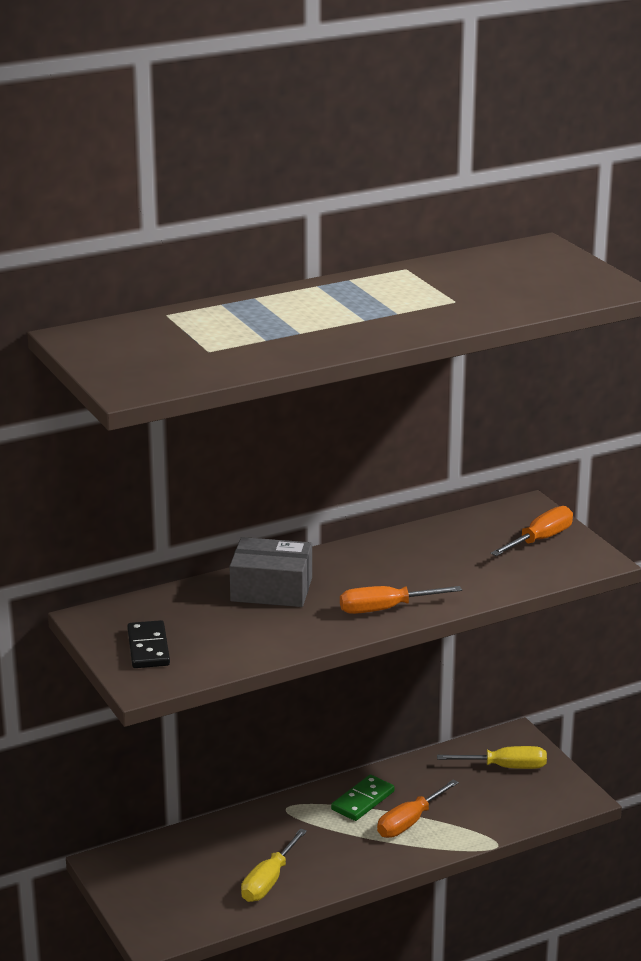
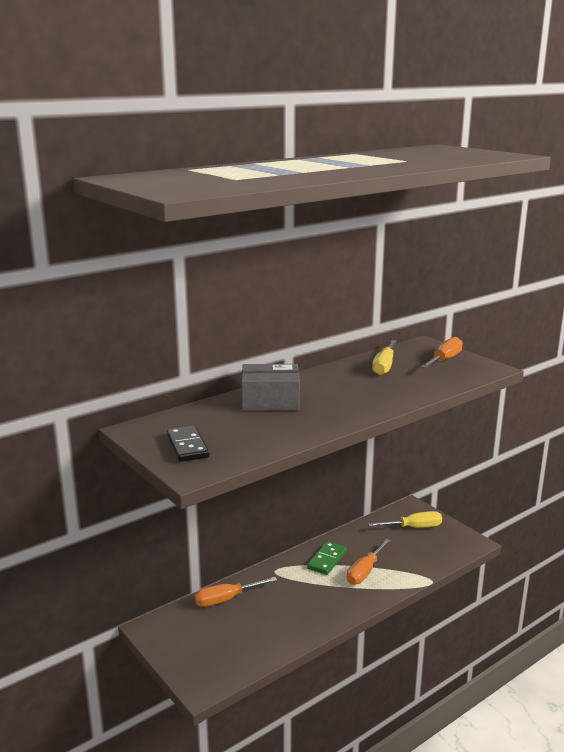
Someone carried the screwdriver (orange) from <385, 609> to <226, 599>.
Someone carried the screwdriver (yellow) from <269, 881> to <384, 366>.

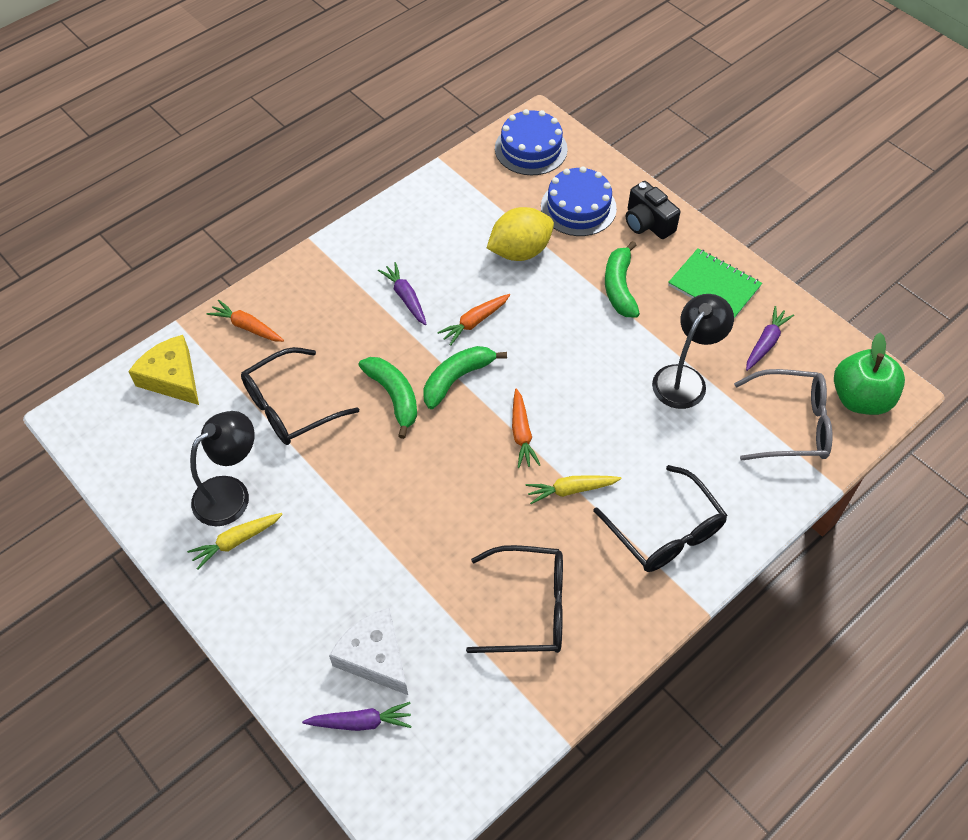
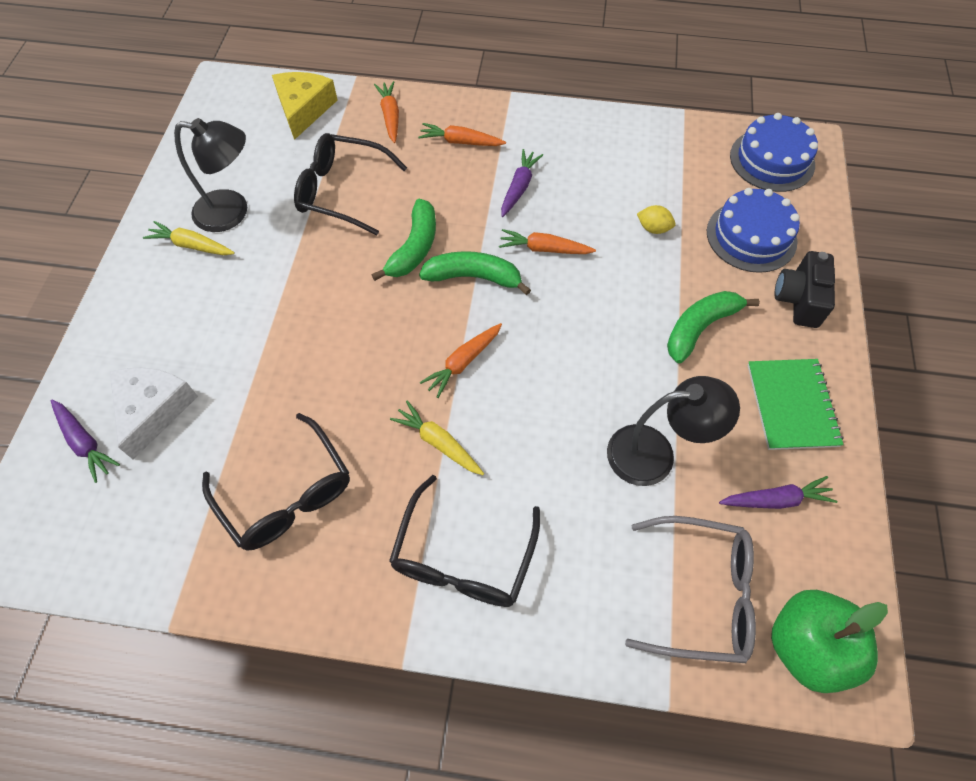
Someone scaled the lemon (yellow) at <520, 251> by 0.46.
Someone rotated the glasses (grey) at <791, 424> by 45 degrees counterclockwise.
Someone put down the carrot (orange) at <461, 142>.

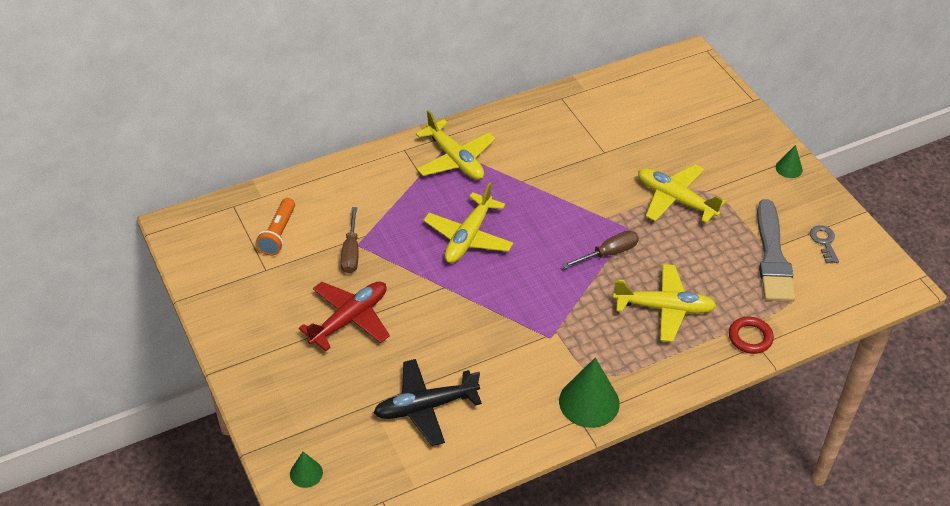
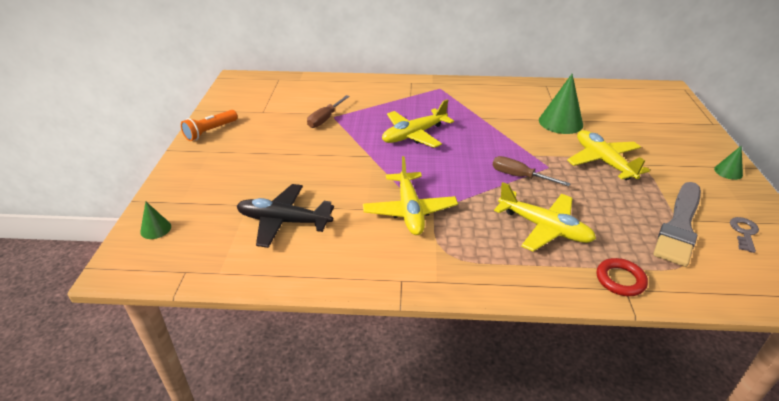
Someone carried the plane (yellow) from <455, 159> to <409, 211>.
Someone carried the flashlight (orange) from <278, 234> to <210, 131>.
Someone rotated the screwdriver (brown) at <609, 253> by 150 degrees counterclockwise.
Someone took away the plane (red) at <350, 319>.
Someone carried the cone (green) from <589, 402> to <560, 122>.

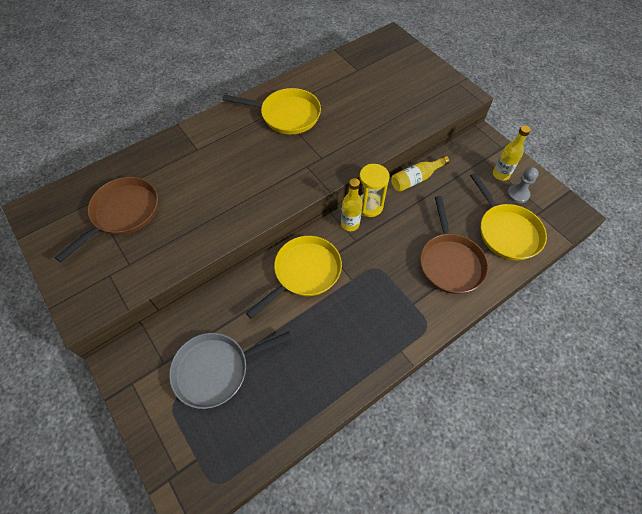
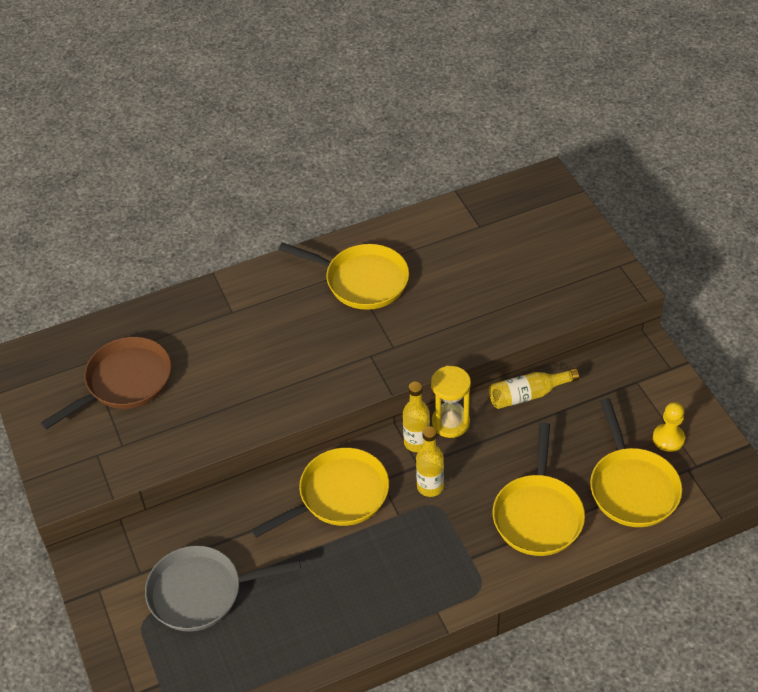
Someone carried the bottle (yellow) from <500, 174> to <430, 487>.
Someone repainted the pawn (grey) at <518, 194>, which became the pawn (yellow) at <668, 438>.
Someone repainted the pan (brown) at <450, 262>, which became the pan (yellow) at <538, 514>.

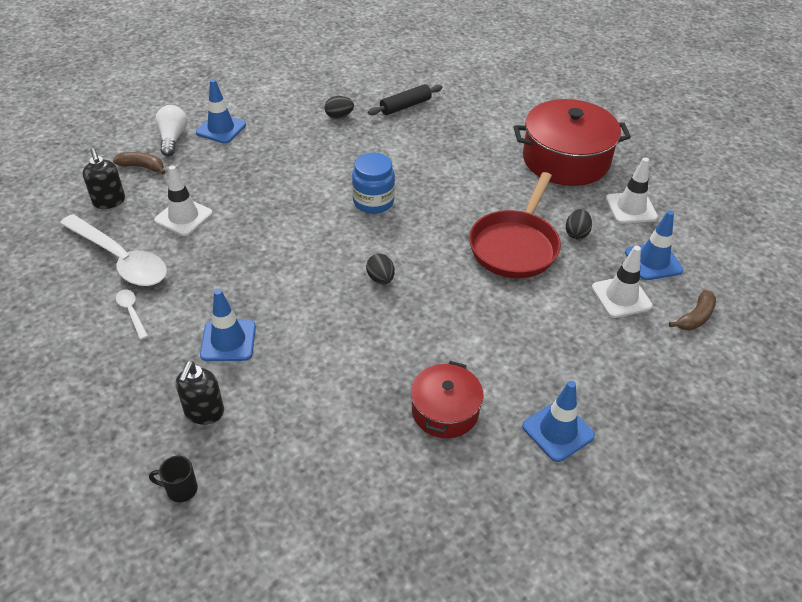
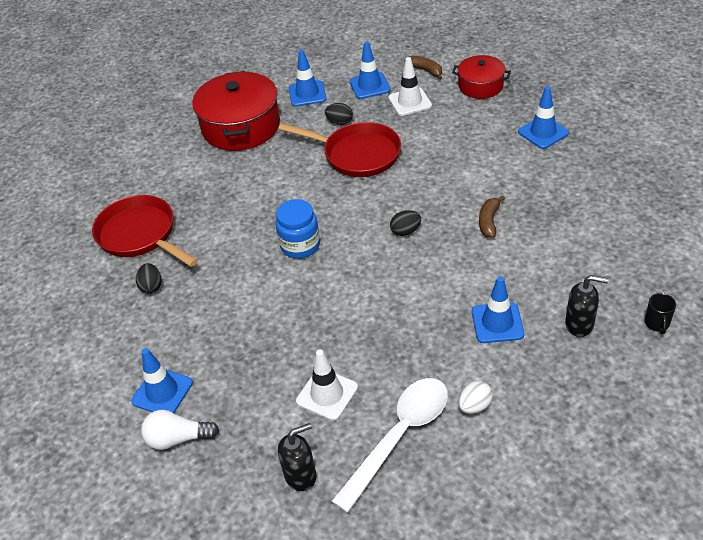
Someone swapped the rolling pin (black) at <405, 106> for the pan (red) at <140, 235>.
Someone carried the banana (brown) from <142, 167> to <489, 221>.
Someone repainted the traffic cone (white) at <631, 208>, which became the traffic cone (blue) at <307, 94>.
Someone swapped the spoon (white) at <131, 312> for the egg (white) at <474, 406>.
Someone carried the pot (red) from <445, 411> to <480, 86>.

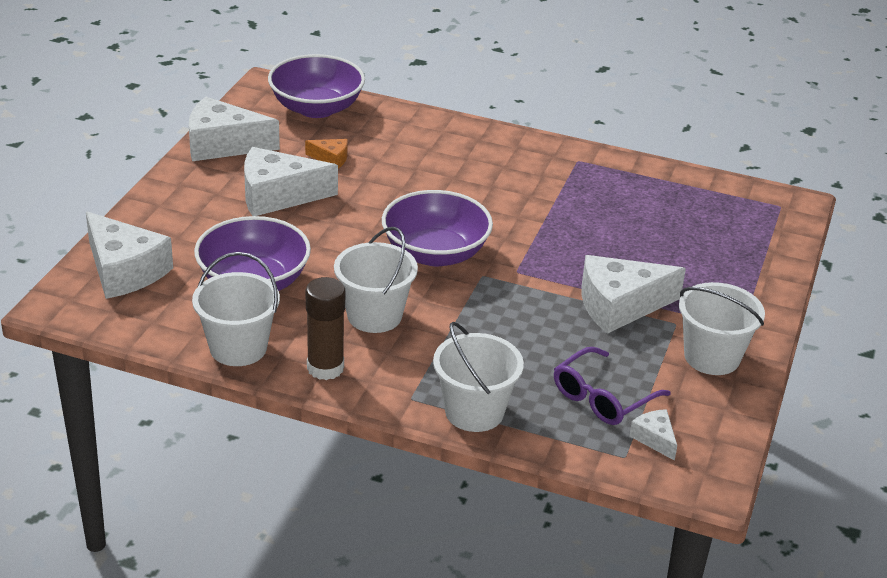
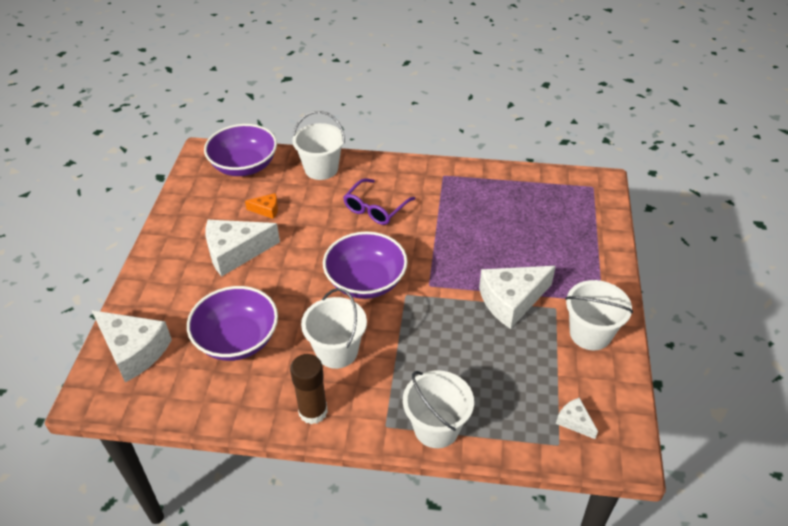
Someone took away the cheese (white) at <223, 145>.
Someone carried the bucket (white) from <238, 348> to <321, 169>.
Someone carried the glasses (purple) from <602, 397> to <375, 208>.

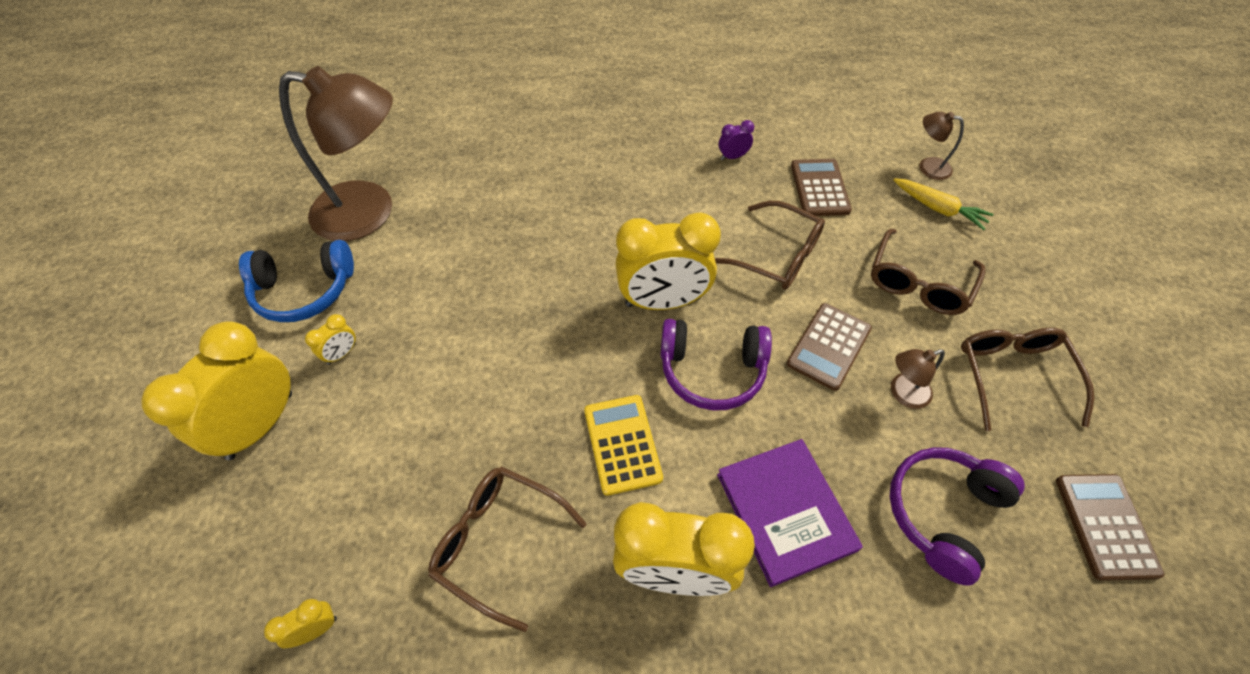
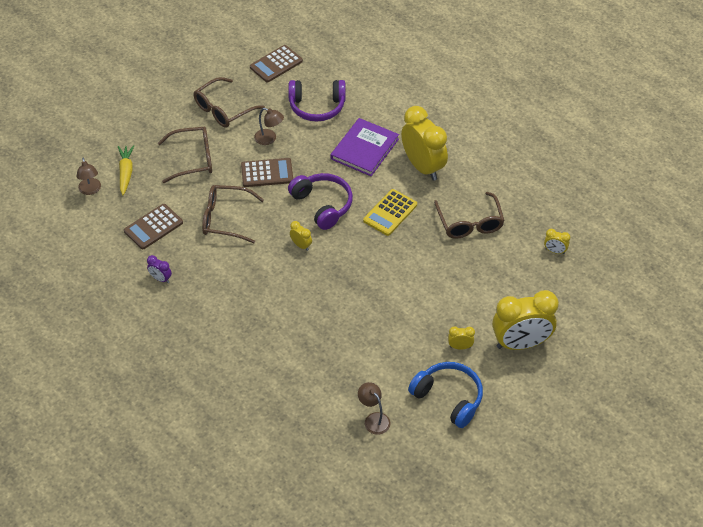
Someone scaled the lamp (brown) at <369, 213> by 0.42.
Someone rotated the glasses (brown) at <777, 256> by 75 degrees counterclockwise.
Someone scaled the clock (yellow) at <663, 301> by 0.42.

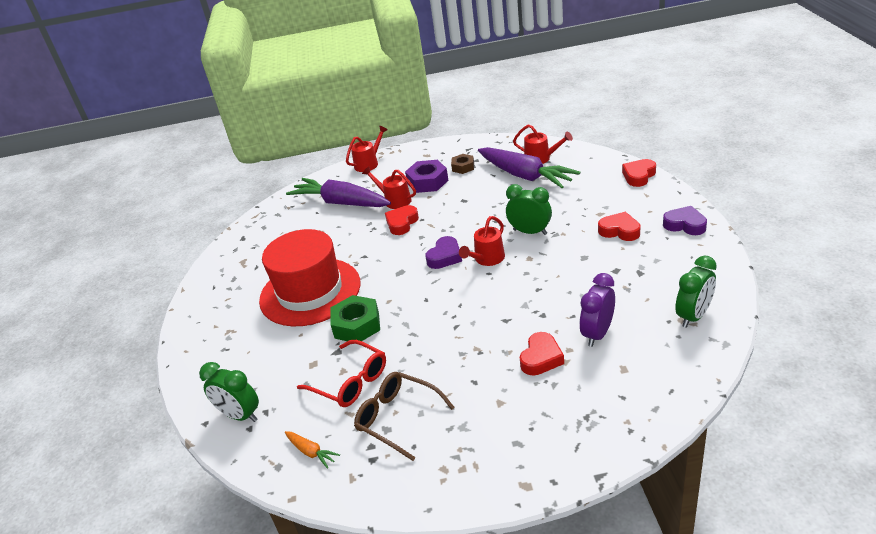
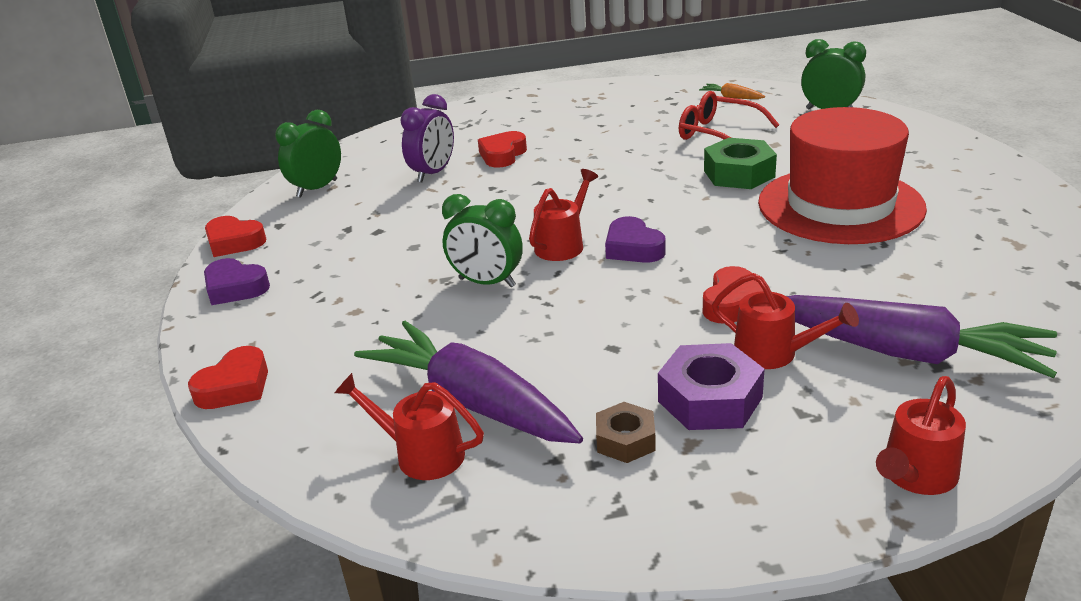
Someone carried the heart (red) from <619, 231> to <234, 242>.
Someone rotated the heart (purple) at <445, 257> by 60 degrees counterclockwise.
Someone took away the glasses (brown) at <397, 418>.

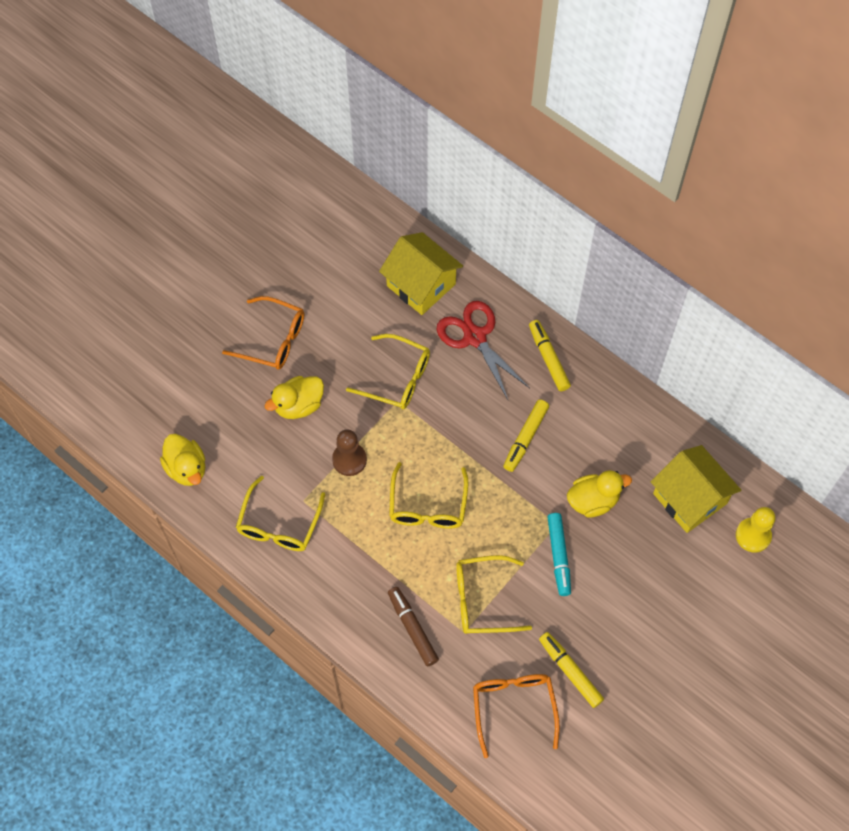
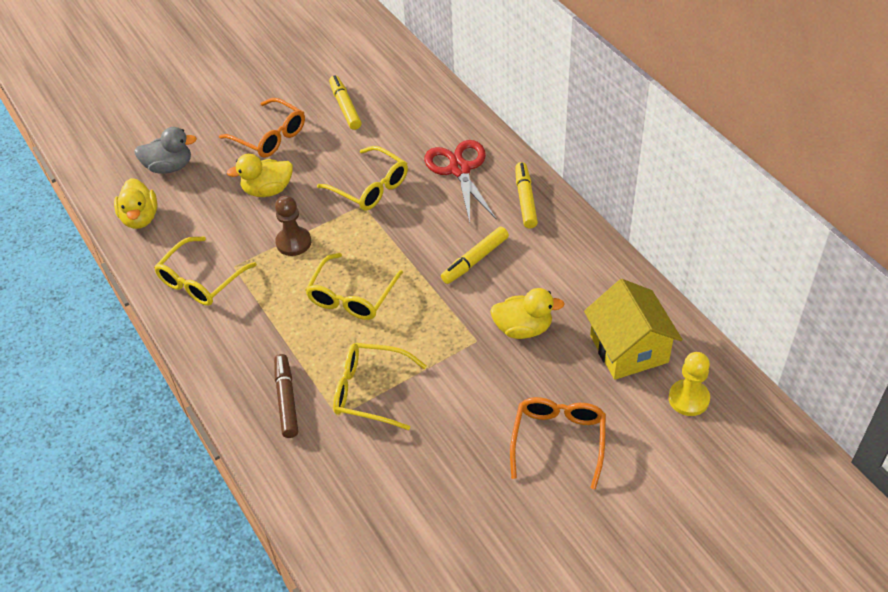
Someone took away the house (yellow) at <421, 285>.
Someone took away the marker (turquoise) at <558, 556>.
Someone carried the marker (yellow) from <570, 671> to <345, 107>.
Someone carried the glasses (orange) from <514, 708> to <558, 441>.
Someone put down the duck (grey) at <169, 167>.

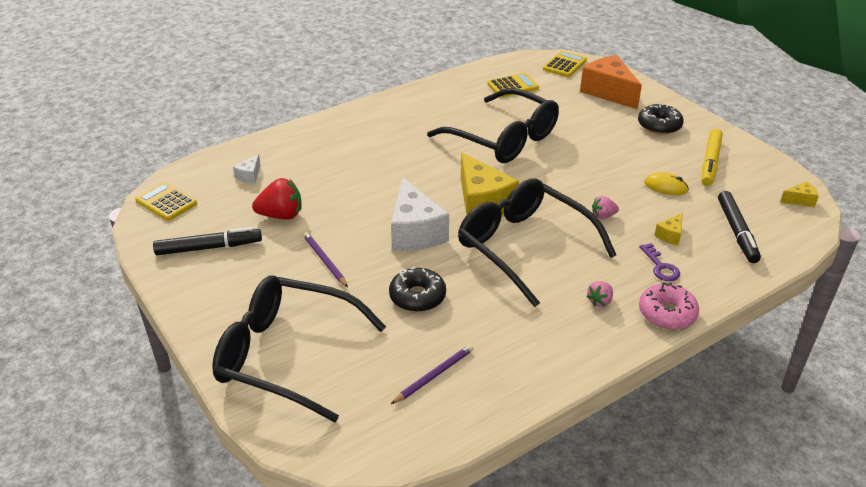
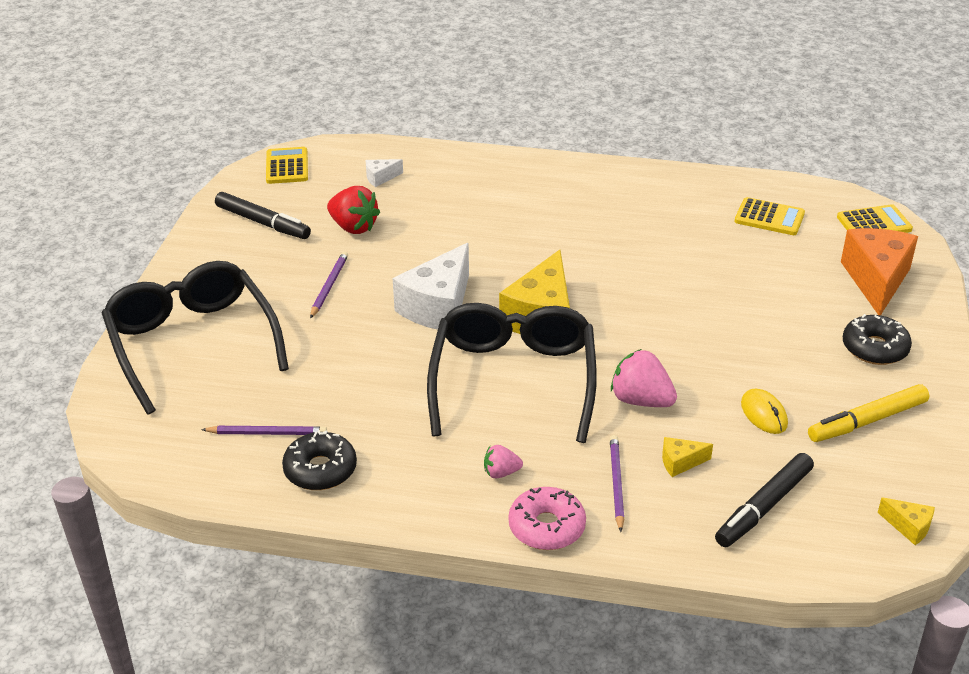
Someone took away the glasses (black) at <503, 139>.
Someone scaled the strawberry (pink) at <603, 216> by 1.80.
Someone swapped the key (purple) at <660, 266> for the pencil (purple) at <616, 483>.
Someone carried the donut (black) from <417, 296> to <320, 470>.

